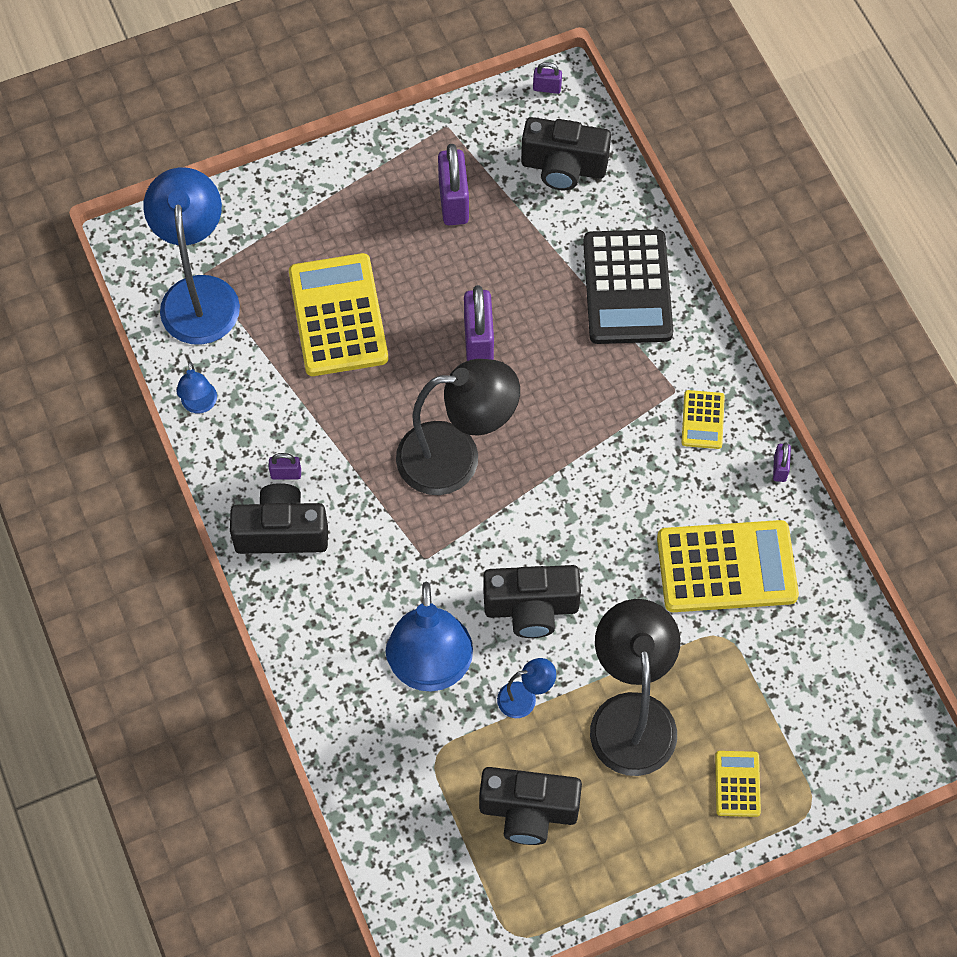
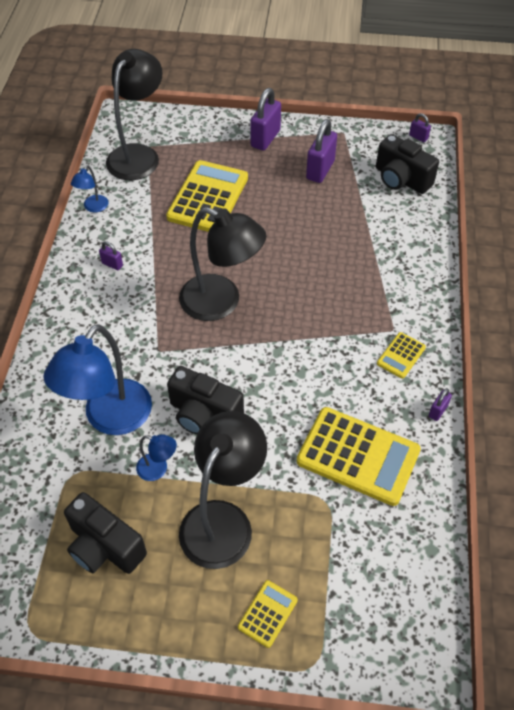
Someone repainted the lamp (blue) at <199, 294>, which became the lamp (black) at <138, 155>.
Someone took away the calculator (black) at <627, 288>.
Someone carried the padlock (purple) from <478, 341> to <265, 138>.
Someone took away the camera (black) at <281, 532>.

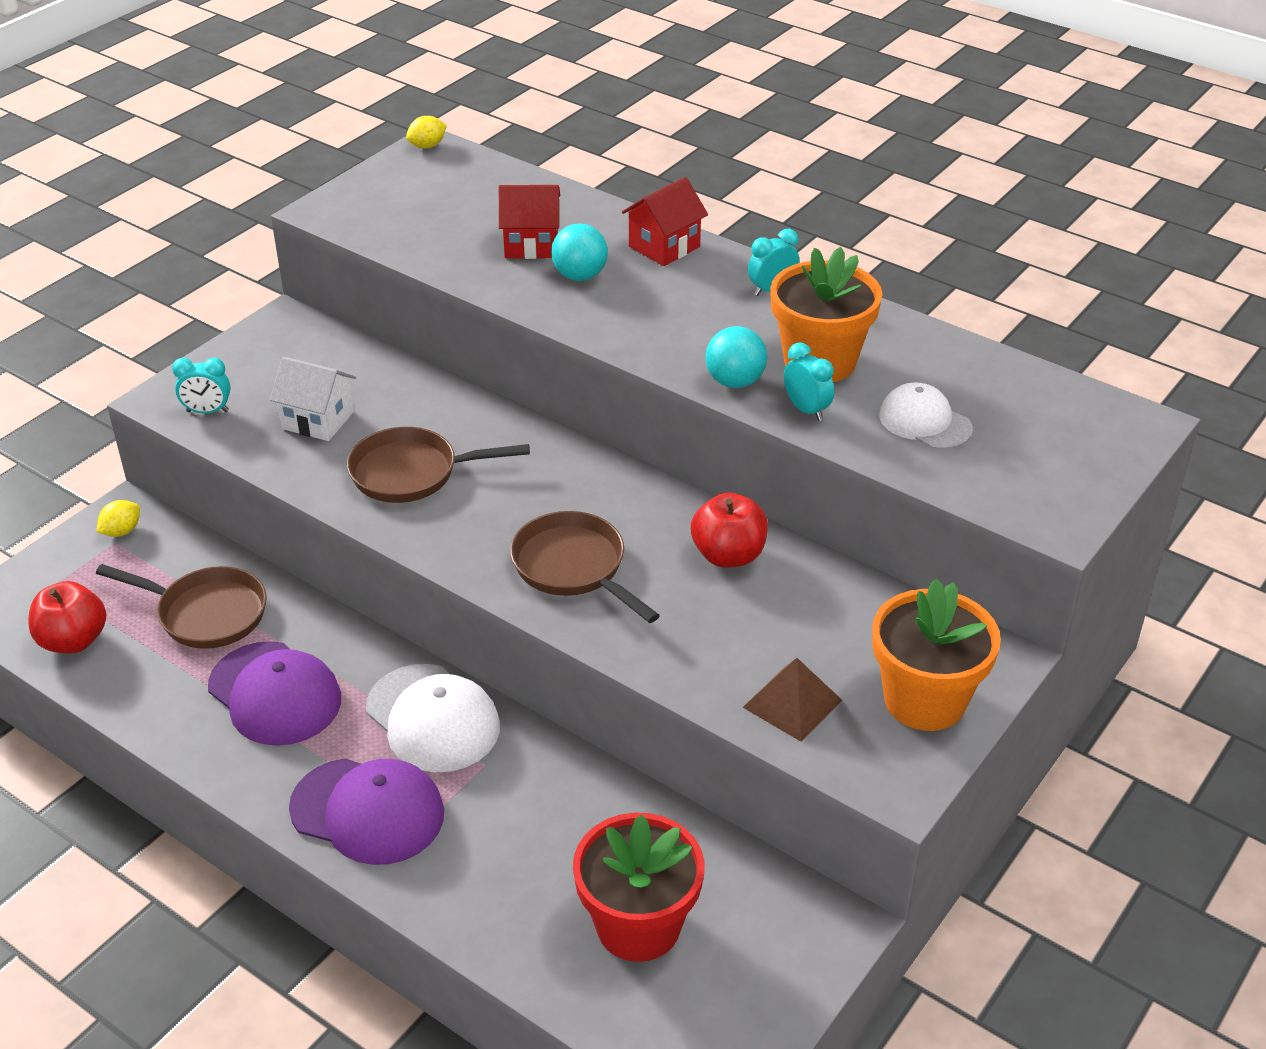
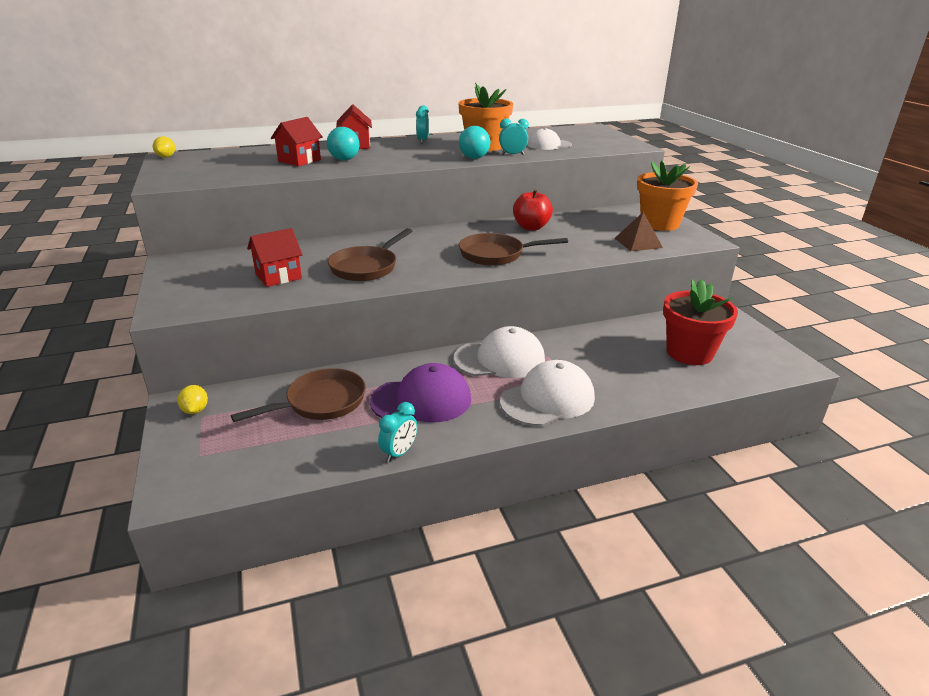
Someone repainted the house (white) at <318, 420>, which became the house (red) at <278, 276>.
Someone carried the clock (turquoise) from <207, 411> to <399, 453>.
Someone took away the apple (red) at <73, 640>.
Someone repainted the cap (purple) at <368, 811>, which became the cap (white) at <547, 399>.

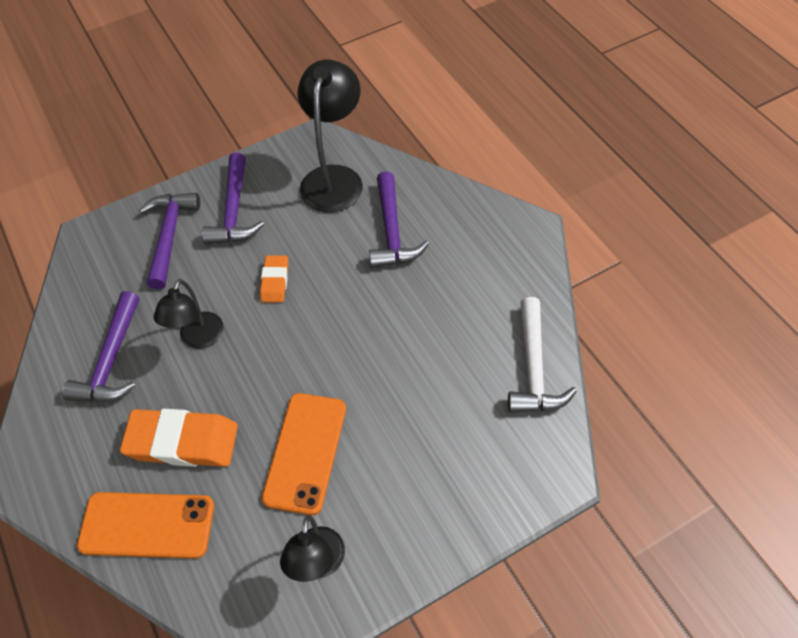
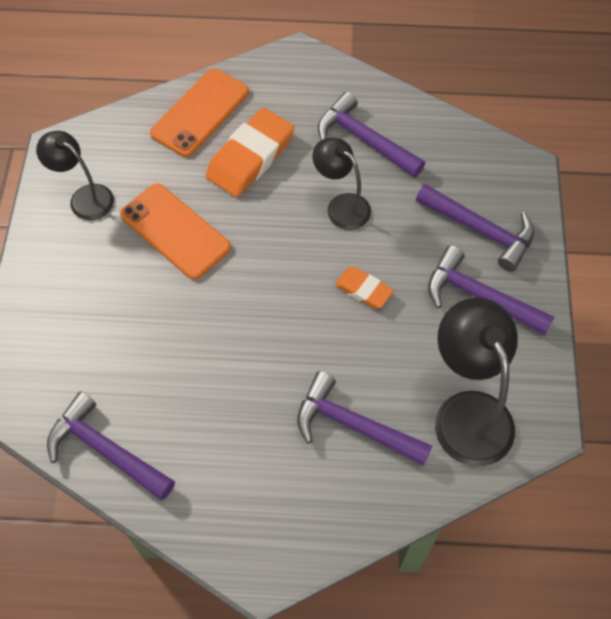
Someone rotated the lamp (black) at <334, 178> by 150 degrees counterclockwise.
Someone repainted the hammer (white) at <534, 368>, which became the hammer (purple) at <106, 450>.

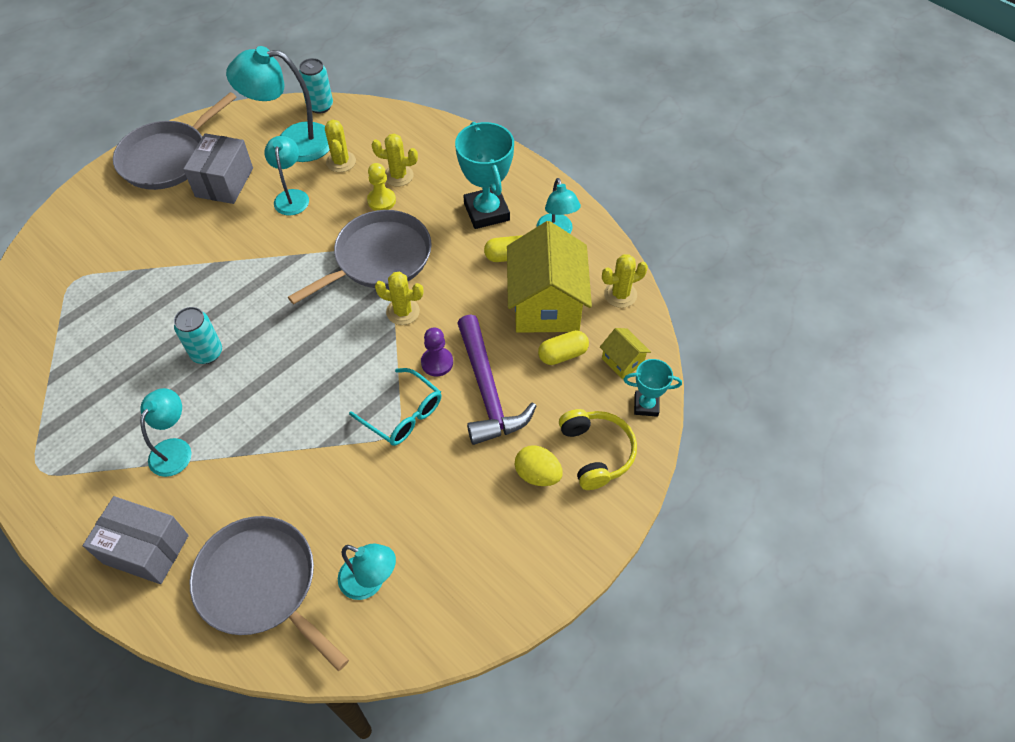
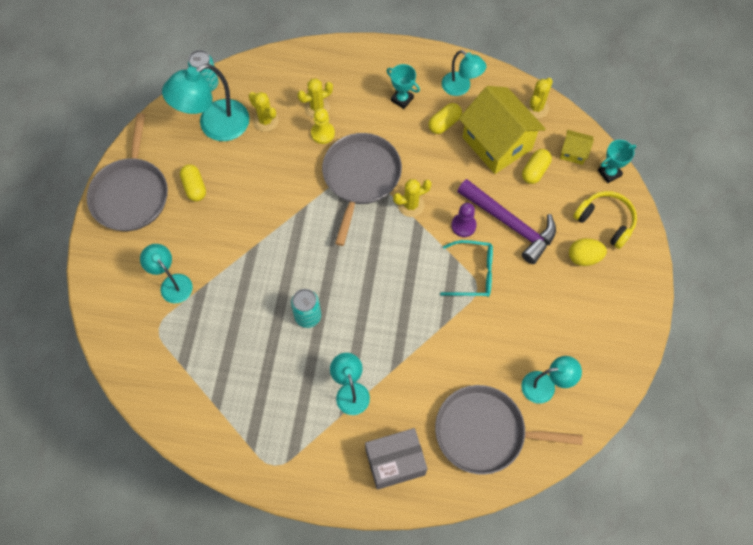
Someone scaled the trophy (turquoise) at <486, 212> by 0.55.
Someone swapped the box (grey) at <224, 182> for the capsule (yellow) at <194, 187>.
Someone carried the lamp (turquoise) from <292, 196> to <172, 283>.

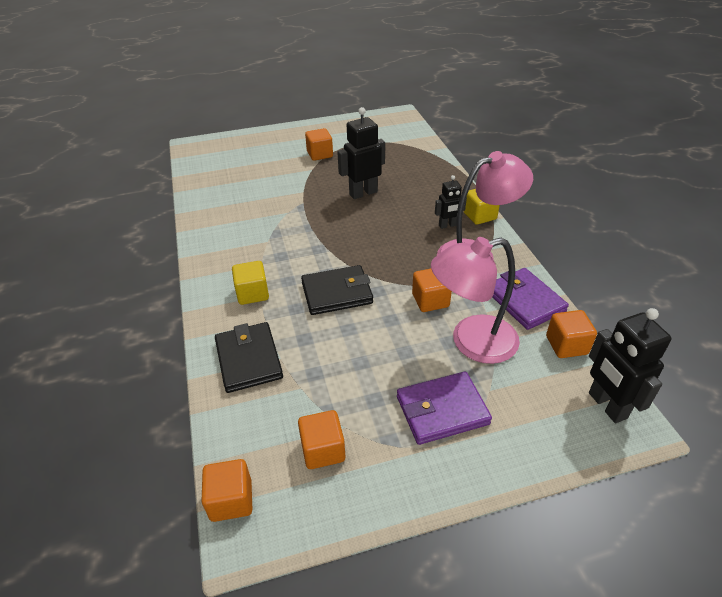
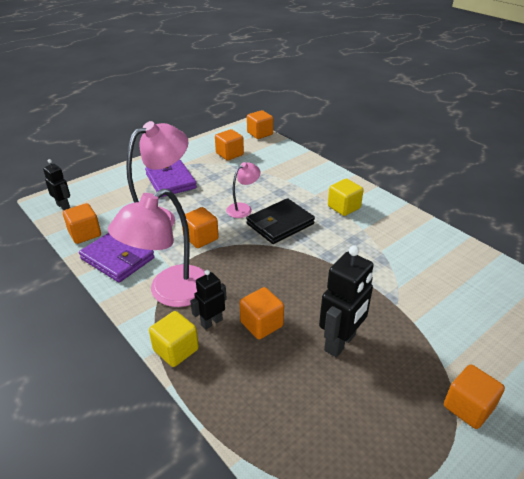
Someone scaled the robot (black) at <606, 405> by 0.59.
Someone took away the wallet (black) at <249, 359>.
Someone rotated the wallet (purple) at <442, 410> by 75 degrees counterclockwise.
Someone put down the lamp (pink) at <243, 208>.
Someone put down the cube (orange) at <261, 324>.

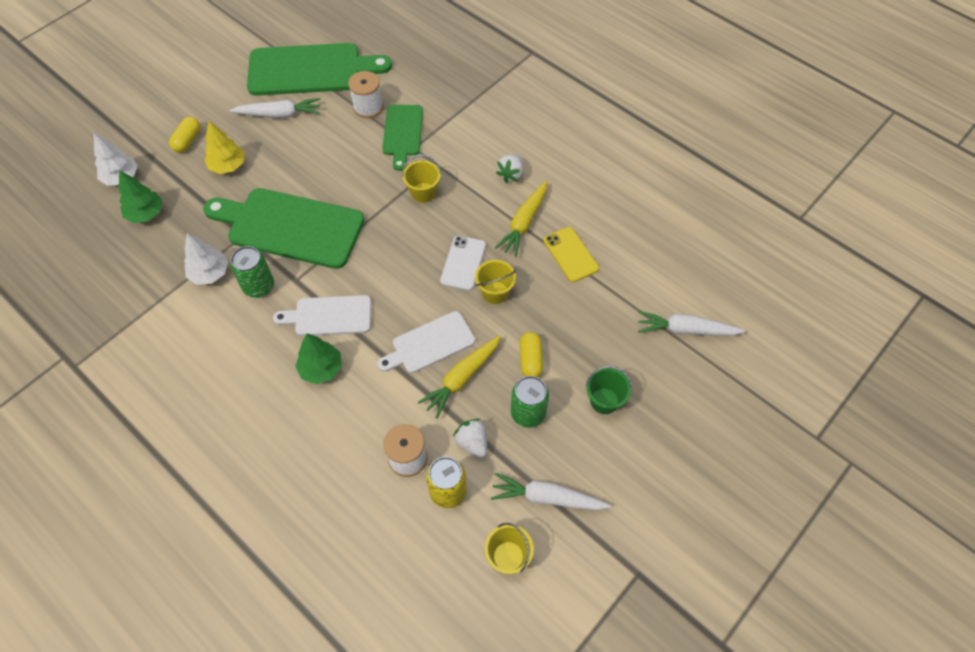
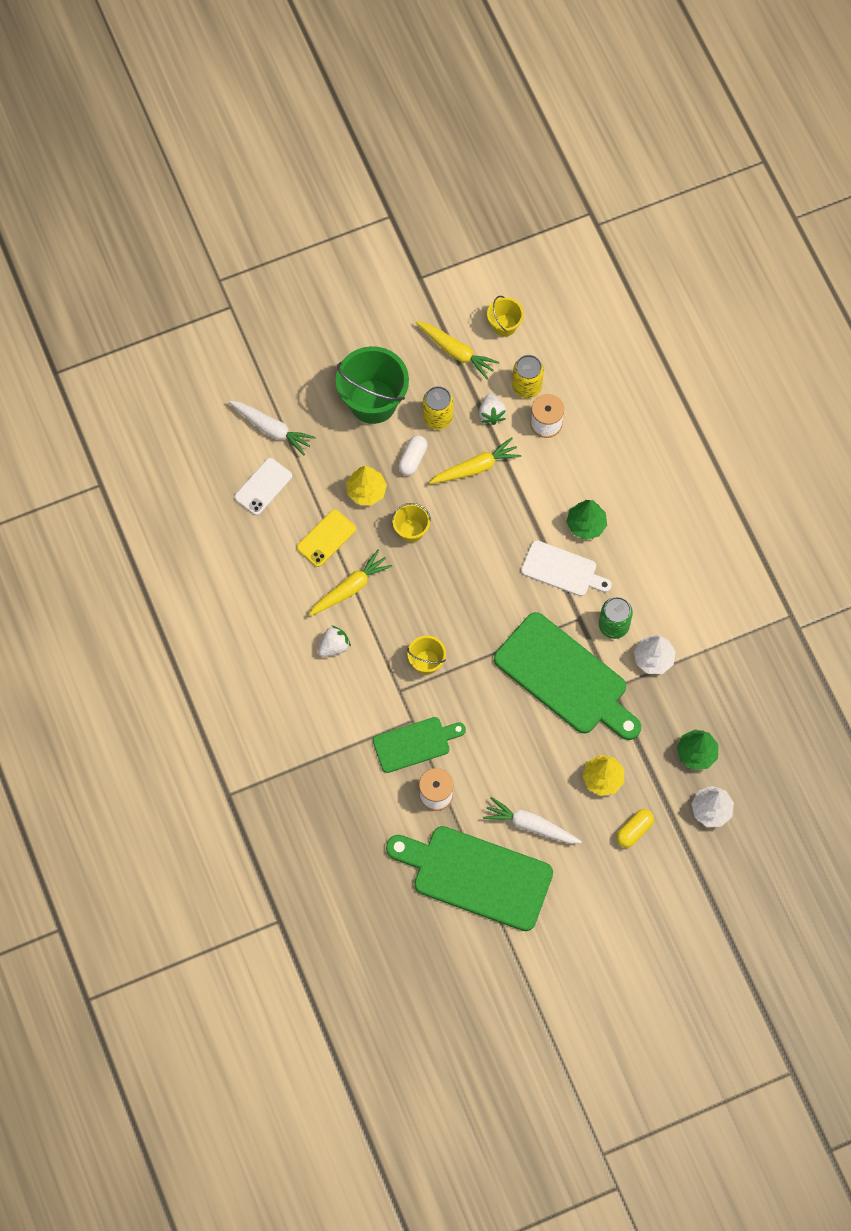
Someone rotated the cutting board (green) at <402, 133> by 45 degrees clockwise.
Someone rotated the phone (yellow) at <570, 254> by 45 degrees clockwise.
Someone carried the phone (white) from <463, 263> to <263, 486>.
Someone took away the cutting board (white) at <429, 344>.
Someone repainted the capsule (yellow) at <530, 360>, which became the capsule (white) at <413, 459>.
Someone scaled the bucket (green) at <604, 401> by 1.95.
Someone repainted the can (green) at <528, 413>, which became the can (yellow) at <437, 417>.
Someone repainted the carrot (white) at <547, 497>, which became the carrot (yellow) at <456, 352>.
Someone put down the tree (yellow) at <366, 491>.

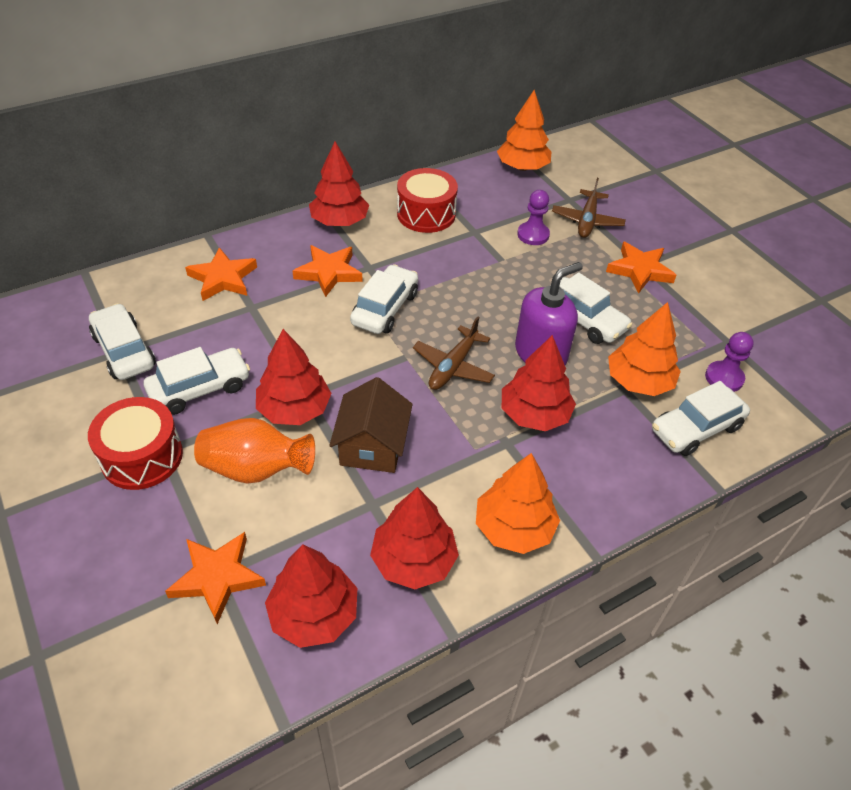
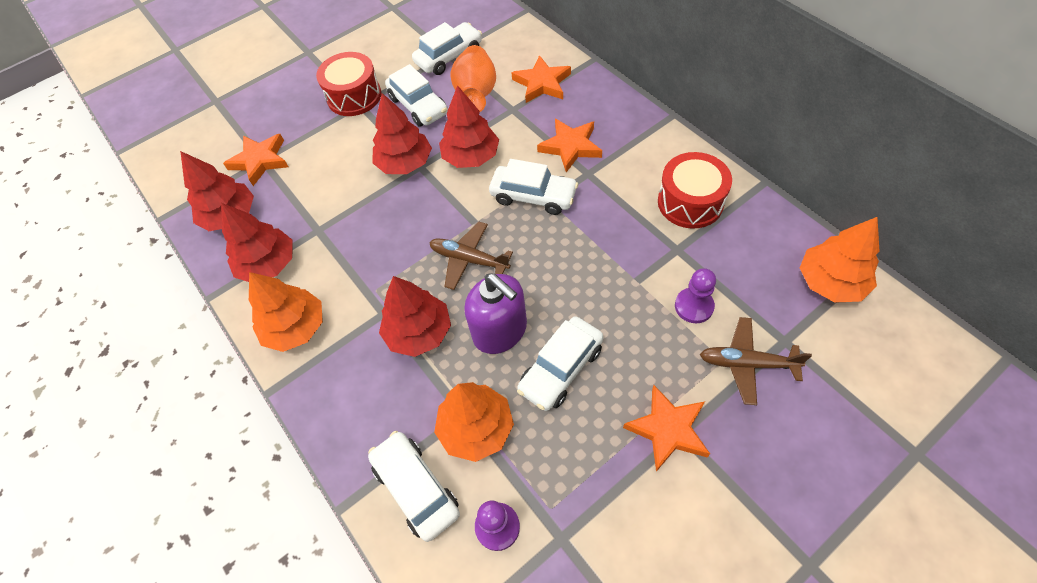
Someone carried the tree (red) from <339, 221> to <471, 156>.
Someone took away the house (brown) at <372, 446>.
Someone carried the vase (orange) from <256, 469> to <476, 94>.

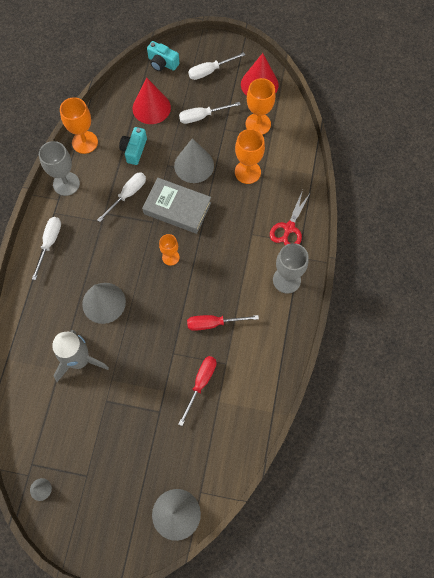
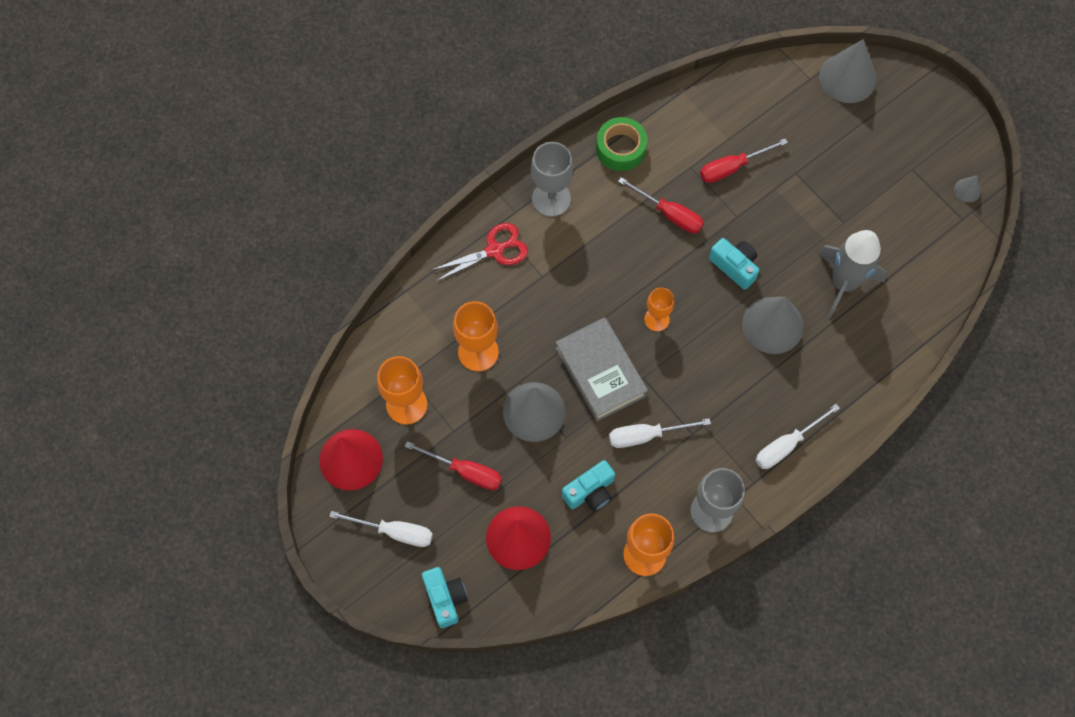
Someone repainted the screwdriver (white) at <202, 116>, which became the screwdriver (red) at <465, 471>.
Someone put down the tape (green) at <620, 148>.
Someone put down the camera (turquoise) at <734, 266>.

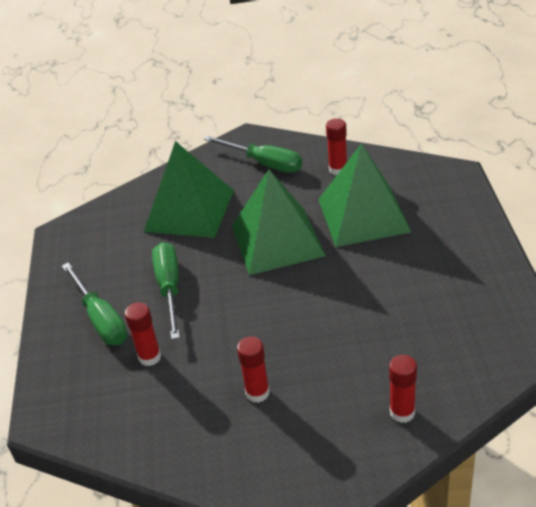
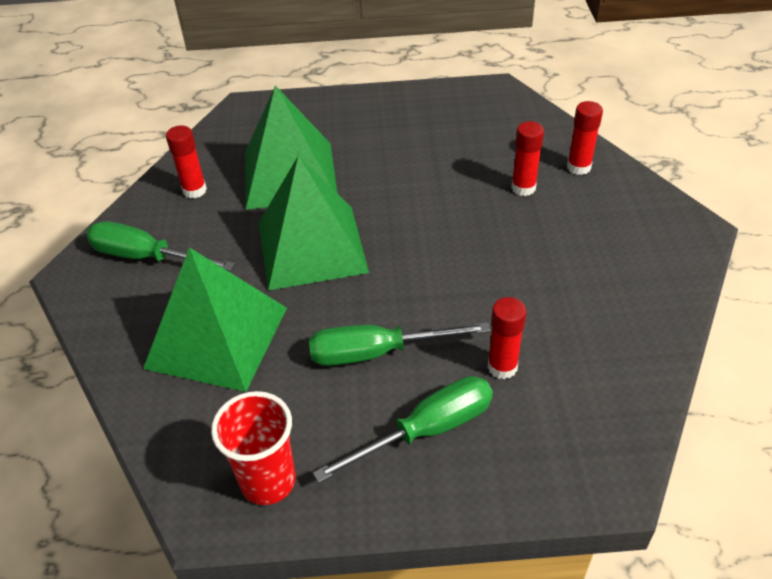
Someone rotated the screwdriver (green) at <264, 163> by 105 degrees counterclockwise.
Someone carried the glue stick (red) from <257, 393> to <523, 188>.
Someone put down the cup (red) at <268, 481>.

